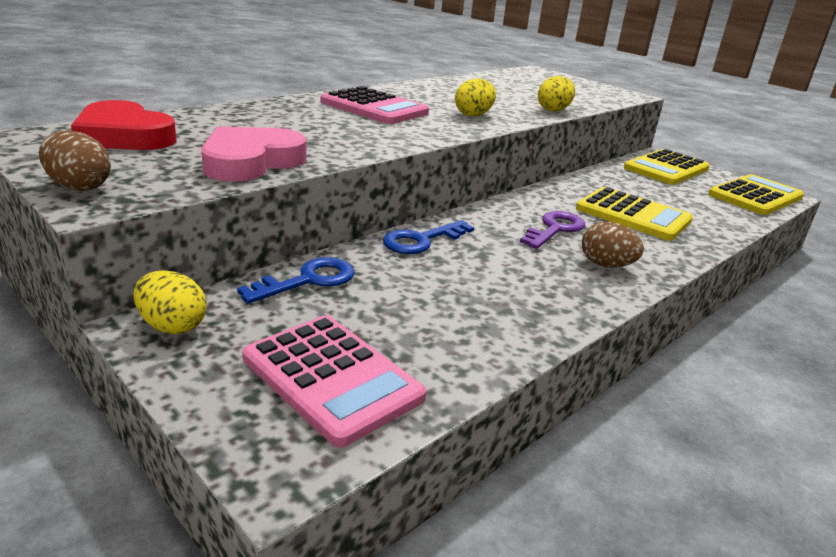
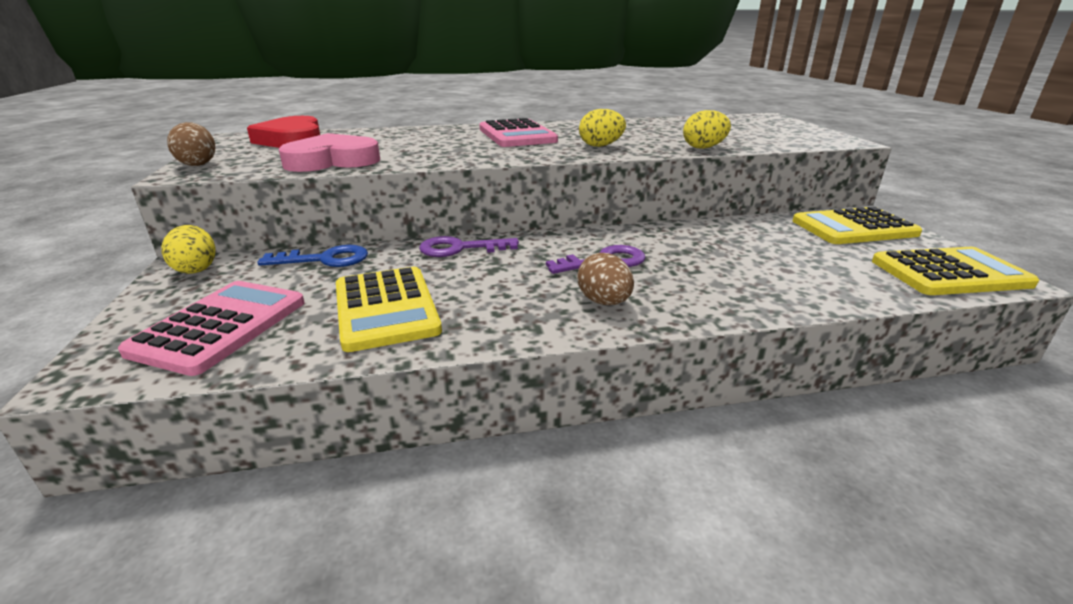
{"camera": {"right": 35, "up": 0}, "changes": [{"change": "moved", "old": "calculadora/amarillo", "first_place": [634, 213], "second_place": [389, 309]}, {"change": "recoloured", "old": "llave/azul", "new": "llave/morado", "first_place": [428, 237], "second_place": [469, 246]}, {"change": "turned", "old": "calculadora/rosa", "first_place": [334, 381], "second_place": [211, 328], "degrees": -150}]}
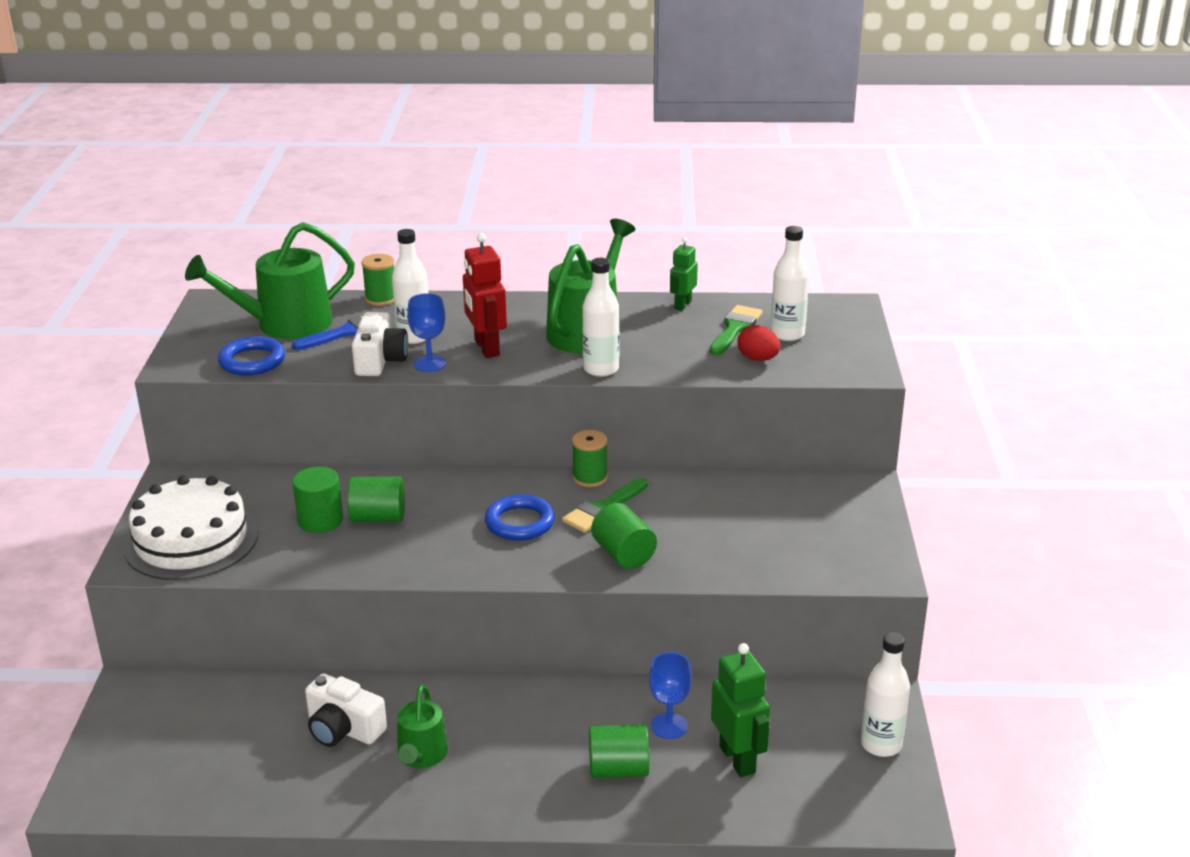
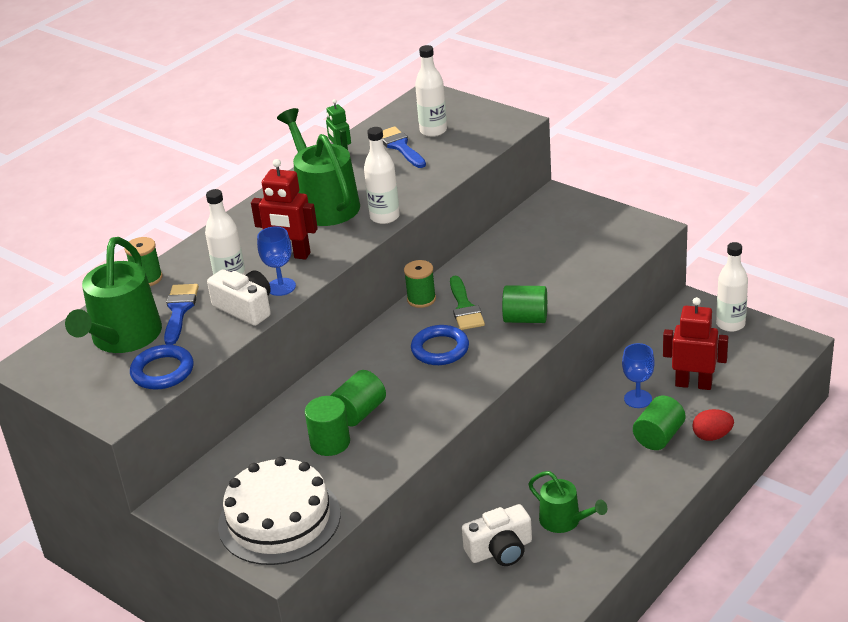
{"camera": {"right": -50, "up": 5}, "changes": [{"change": "moved", "old": "huevo/rojo", "first_place": [759, 343], "second_place": [713, 425]}, {"change": "recoloured", "old": "pincel/verde", "new": "pincel/azul", "first_place": [736, 330], "second_place": [404, 147]}, {"change": "recoloured", "old": "robot/verde", "new": "robot/rojo", "first_place": [740, 710], "second_place": [695, 343]}]}
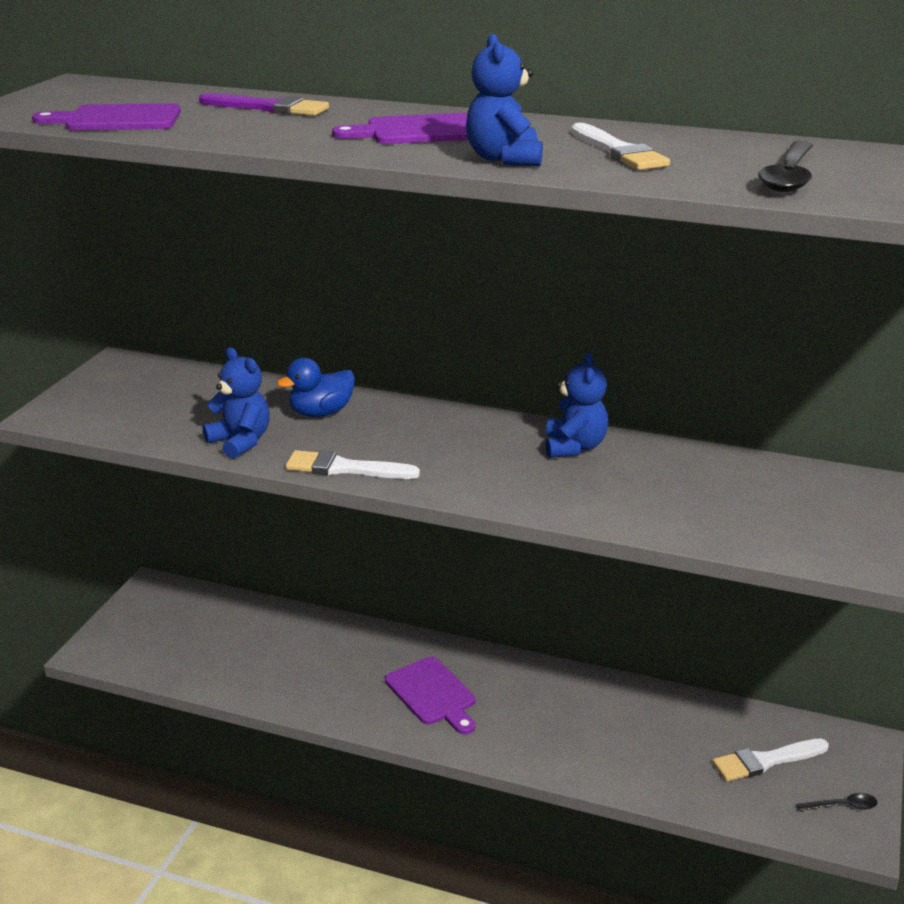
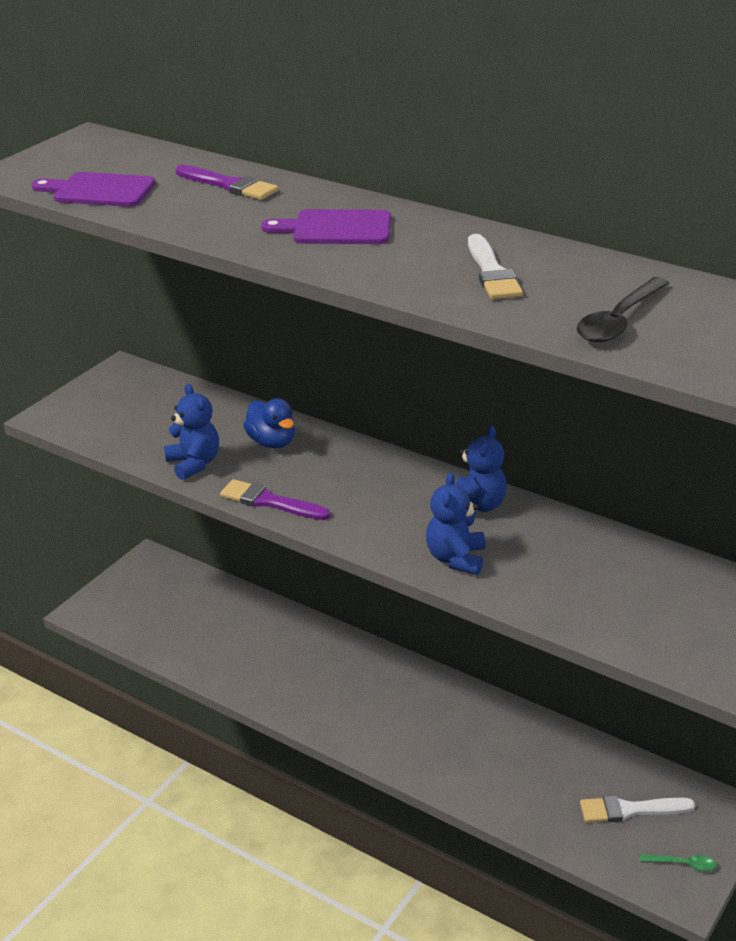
{"camera": {"right": 15, "up": 5}, "changes": [{"change": "removed", "old": "tabla de cortar/morado", "first_place": [430, 695]}, {"change": "moved", "old": "osito/azul", "first_place": [504, 100], "second_place": [455, 524]}, {"change": "recoloured", "old": "pincel/blanco", "new": "pincel/morado", "first_place": [353, 464], "second_place": [275, 499]}, {"change": "recoloured", "old": "cuchara/negro", "new": "cuchara/verde", "first_place": [837, 802], "second_place": [678, 862]}, {"change": "turned", "old": "pato/azul", "first_place": [316, 387], "second_place": [269, 423], "degrees": -105}]}
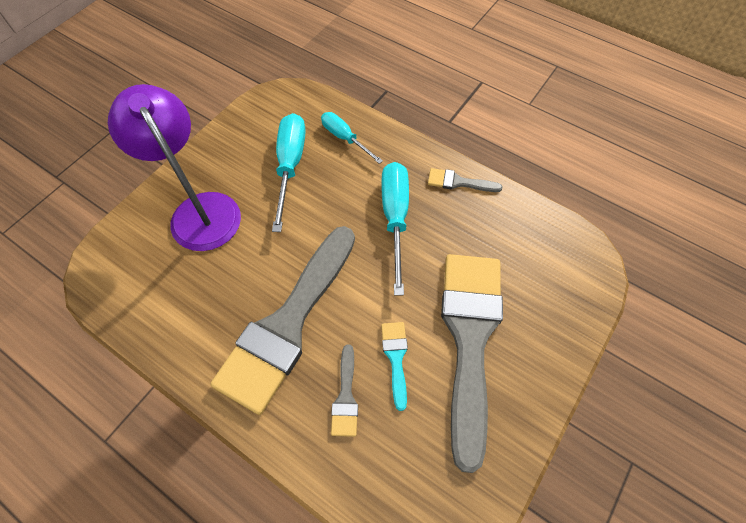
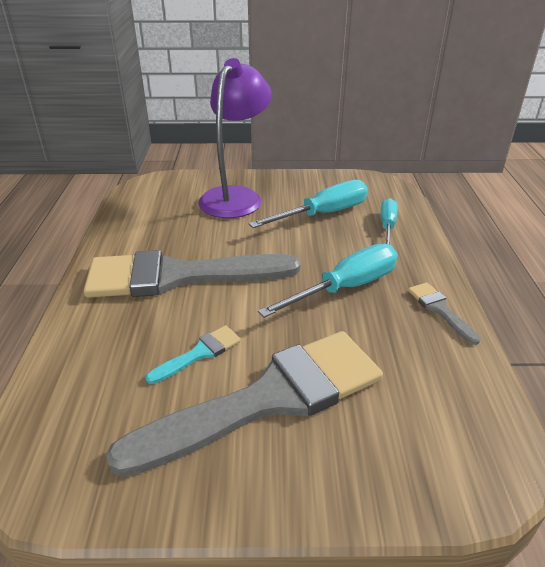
{"camera": {"right": 55, "up": -25}, "changes": [{"change": "removed", "old": "pincel/gris", "first_place": [344, 391]}]}
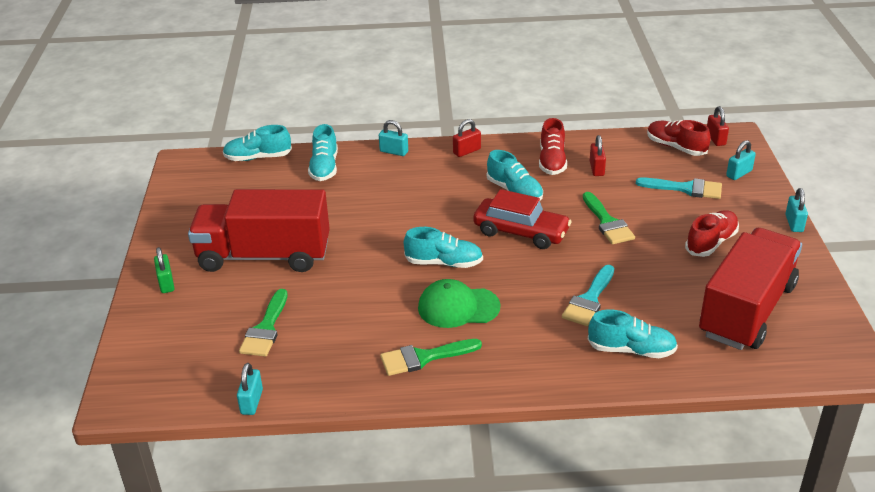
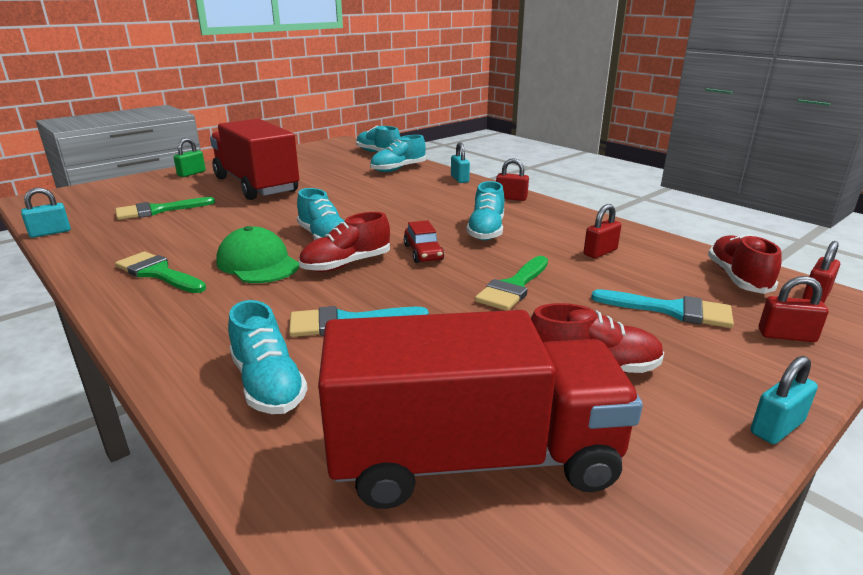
{"camera": {"right": 50, "up": -10}, "changes": [{"change": "moved", "old": "zapato/rojo", "first_place": [553, 146], "second_place": [344, 242]}, {"change": "recoloured", "old": "candado/turquesa", "new": "candado/rojo", "first_place": [741, 160], "second_place": [794, 309]}, {"change": "turned", "old": "pincel/turquesa", "first_place": [679, 188], "second_place": [662, 308], "degrees": -45}, {"change": "resized", "old": "coche/rojo", "first_place": [522, 219], "second_place": [424, 241], "factor": 0.58}]}
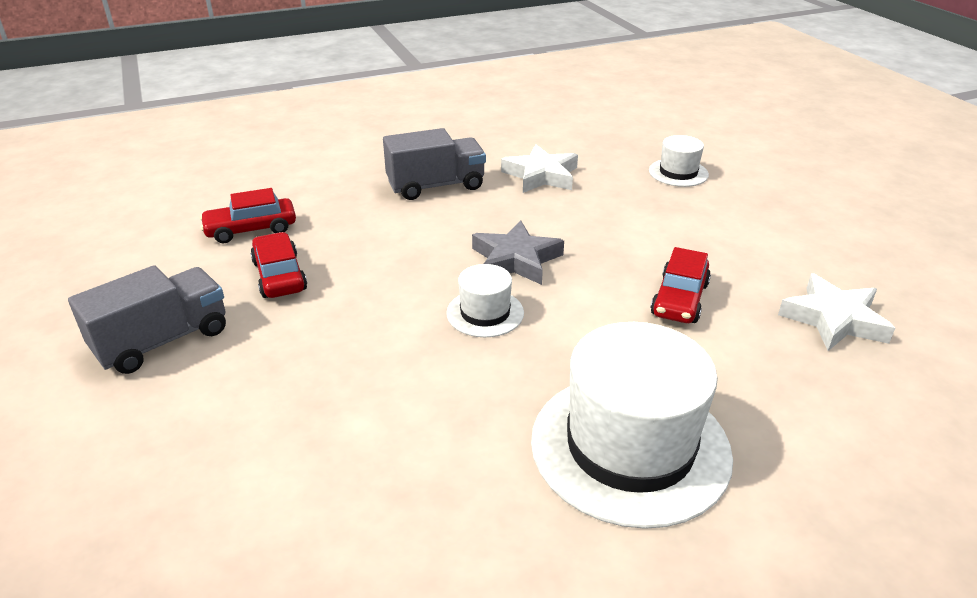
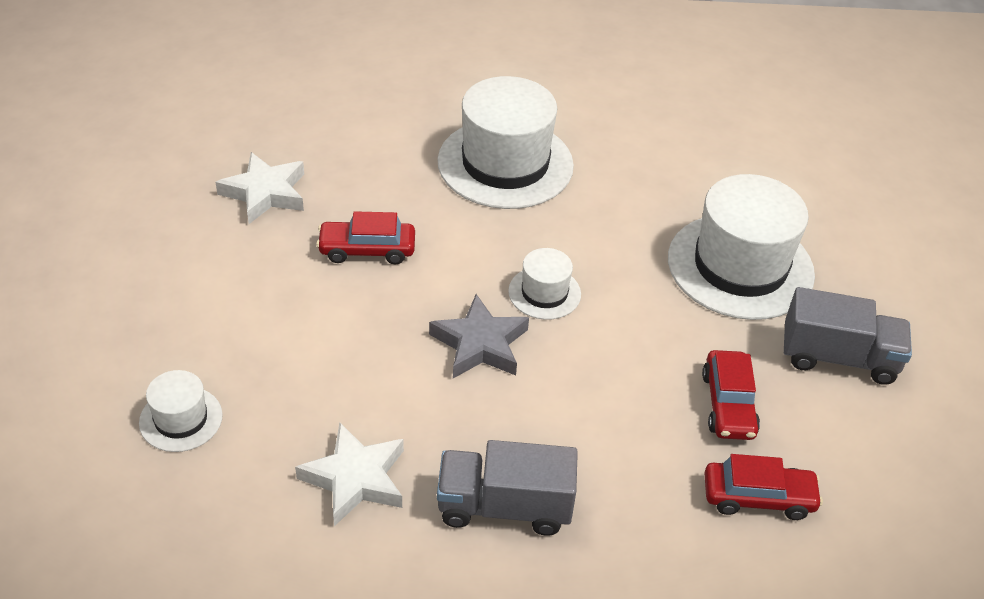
{"camera": {"right": -160, "up": 10}, "changes": [{"change": "added", "new": "sombrero/blanco", "second_place": [741, 247]}, {"change": "turned", "old": "camión/gris", "first_place": [147, 319], "second_place": [848, 336], "degrees": -150}, {"change": "turned", "old": "coche/rojo", "first_place": [681, 285], "second_place": [365, 237], "degrees": -135}]}
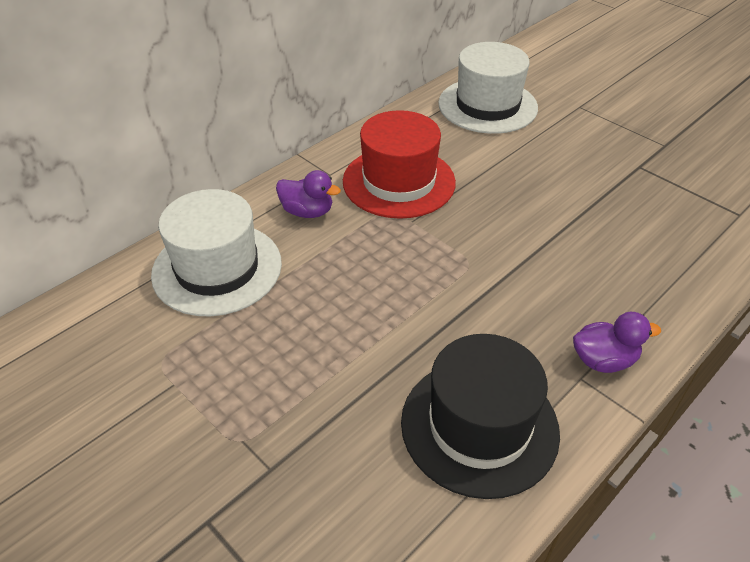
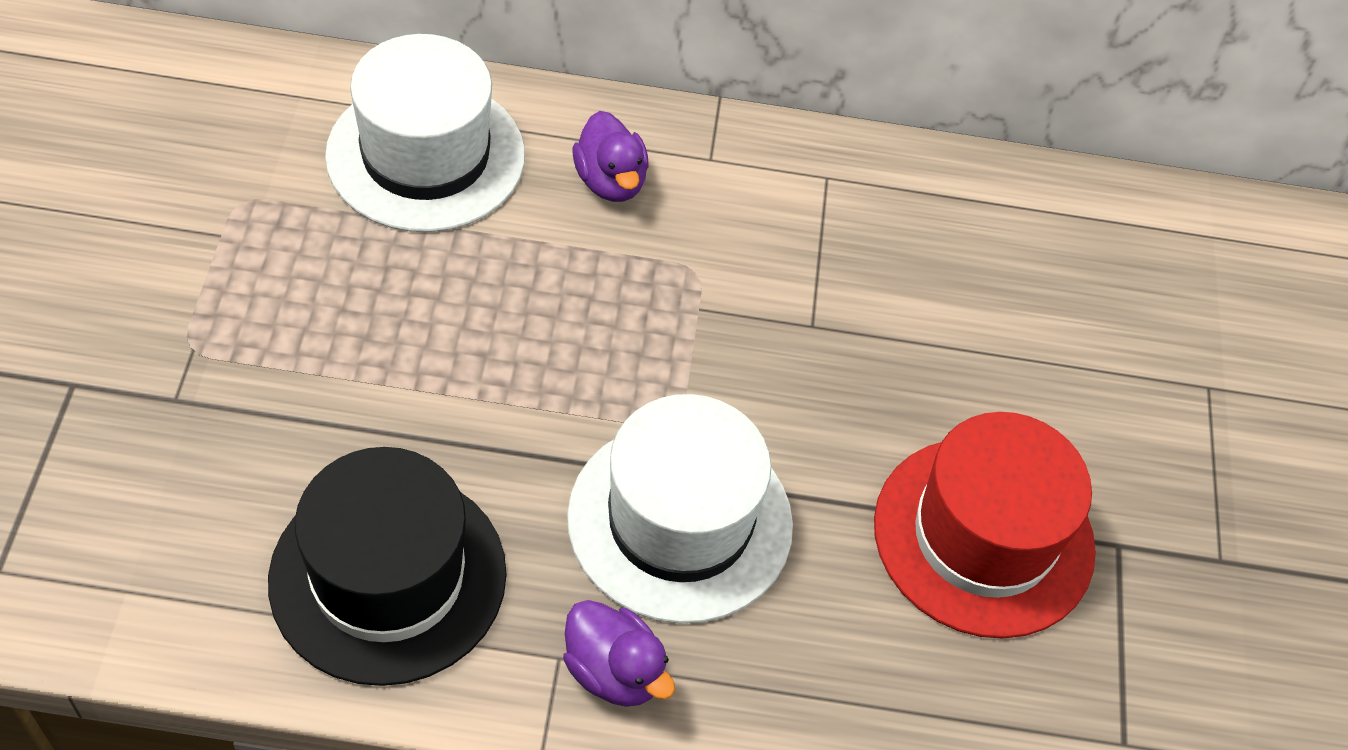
{"camera": {"right": 45, "up": 10}, "changes": [{"change": "moved", "old": "sombrero/rojo", "first_place": [399, 164], "second_place": [985, 525]}, {"change": "moved", "old": "sombrero/blanco", "first_place": [488, 88], "second_place": [680, 509]}]}
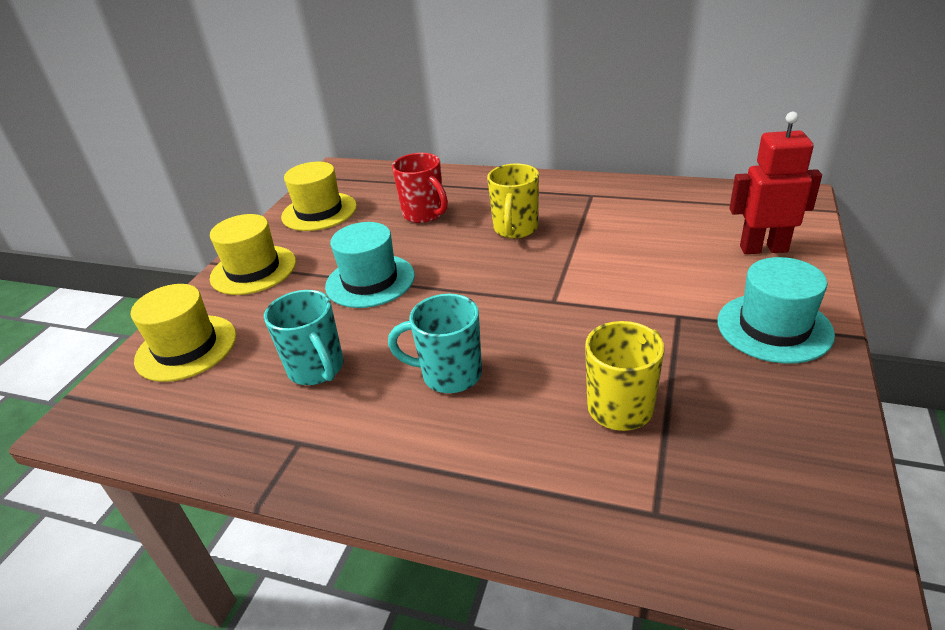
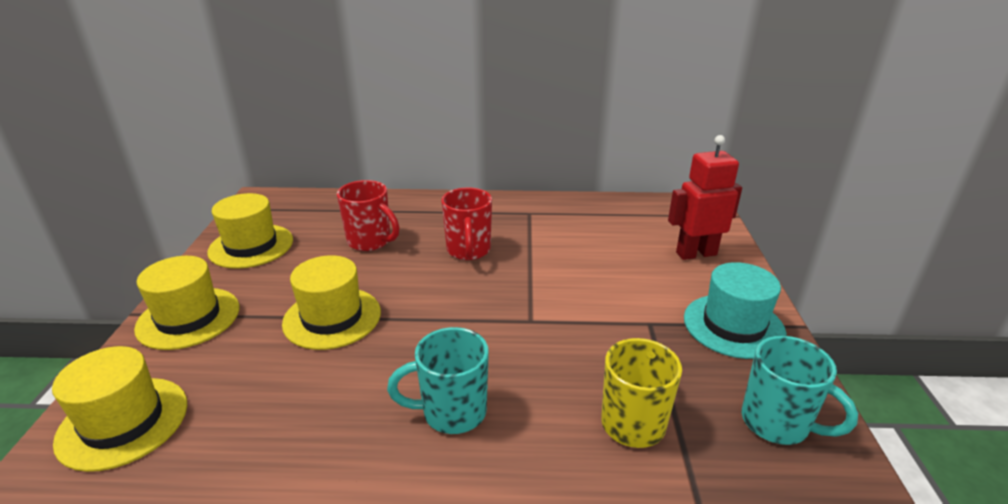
{"camera": {"right": -20, "up": -5}, "changes": [{"change": "moved", "old": "taza/turquesa", "first_place": [304, 337], "second_place": [800, 390]}, {"change": "recoloured", "old": "sombrero/turquesa", "new": "sombrero/amarillo", "first_place": [370, 265], "second_place": [331, 302]}, {"change": "recoloured", "old": "taza/amarillo", "new": "taza/rojo", "first_place": [513, 201], "second_place": [466, 224]}]}
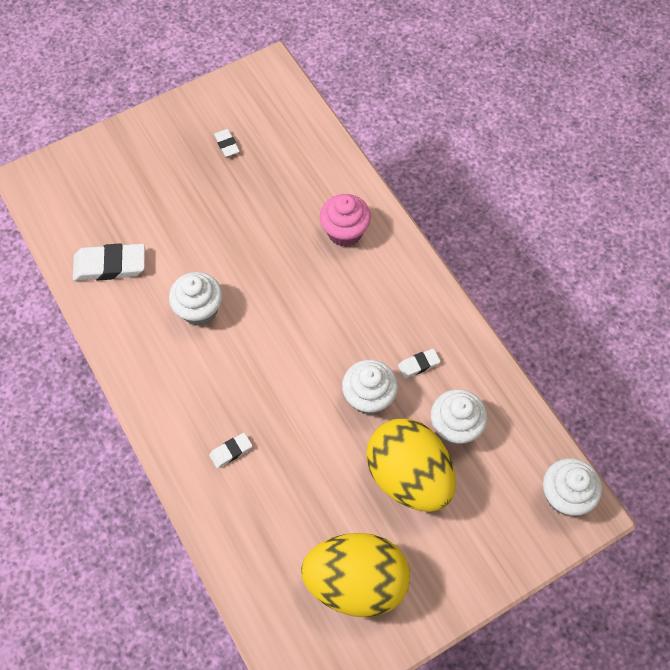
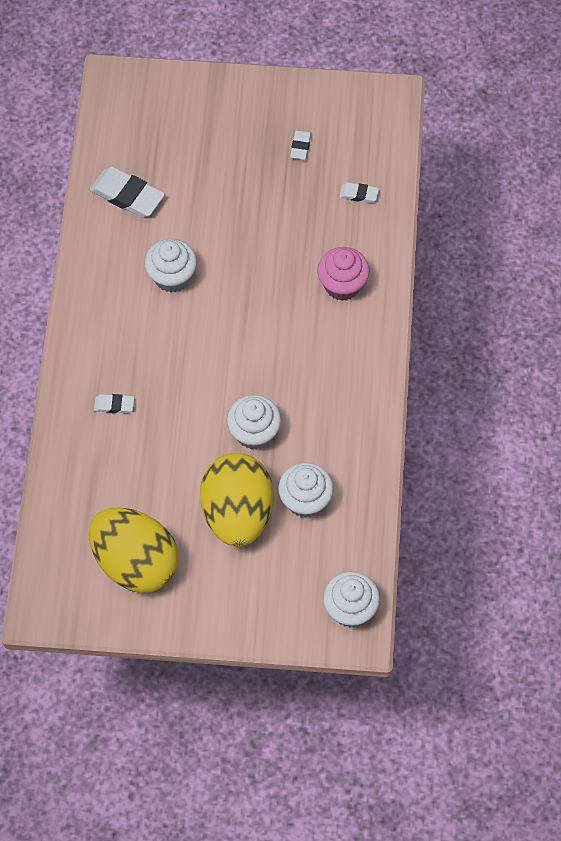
{"camera": {"right": 35, "up": 0}, "changes": [{"change": "moved", "old": "goma de borrar/blanco", "first_place": [419, 363], "second_place": [359, 192]}]}
